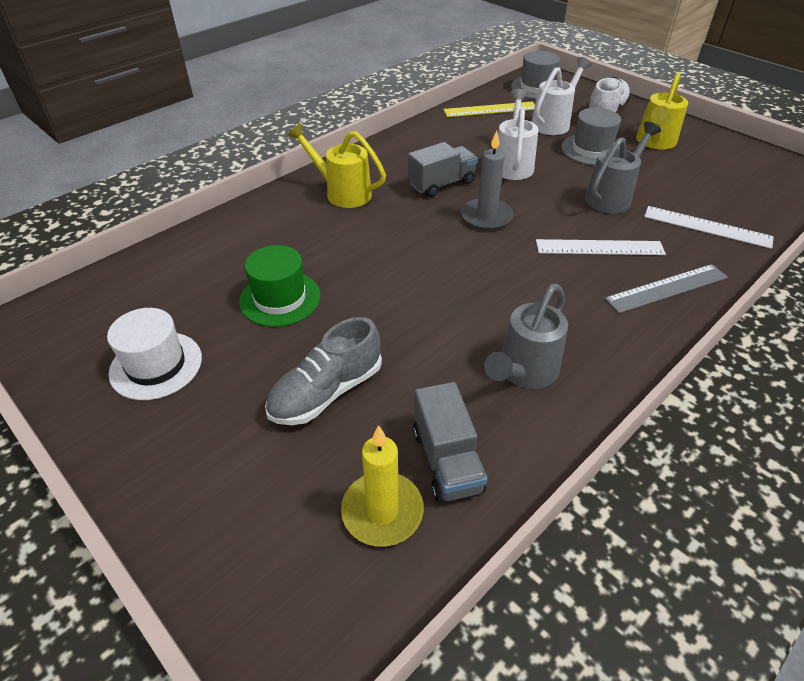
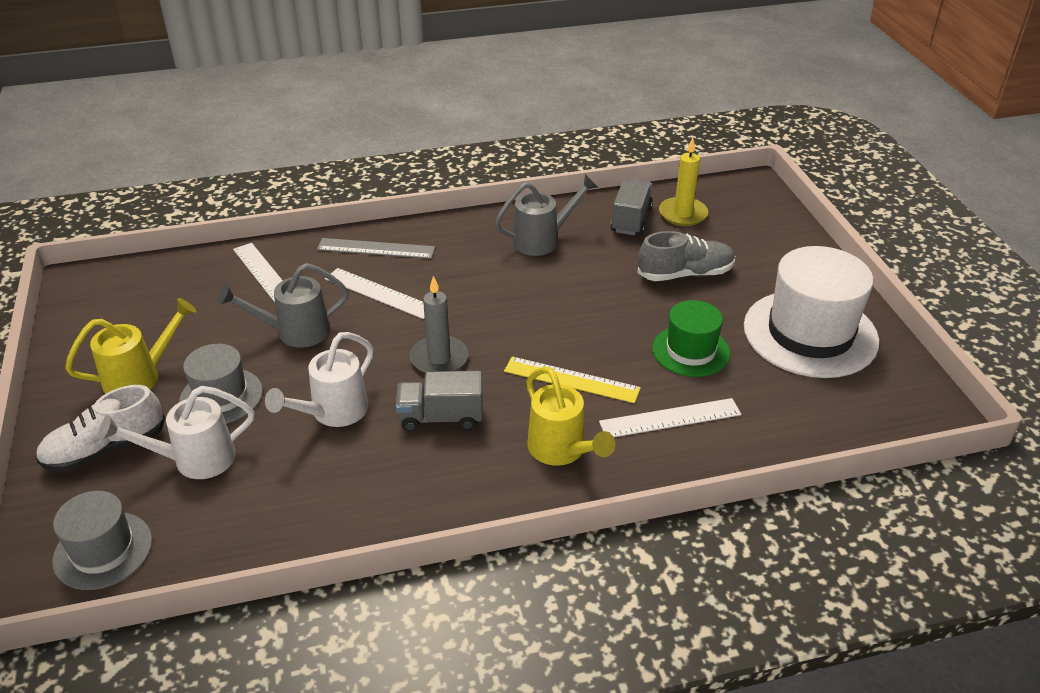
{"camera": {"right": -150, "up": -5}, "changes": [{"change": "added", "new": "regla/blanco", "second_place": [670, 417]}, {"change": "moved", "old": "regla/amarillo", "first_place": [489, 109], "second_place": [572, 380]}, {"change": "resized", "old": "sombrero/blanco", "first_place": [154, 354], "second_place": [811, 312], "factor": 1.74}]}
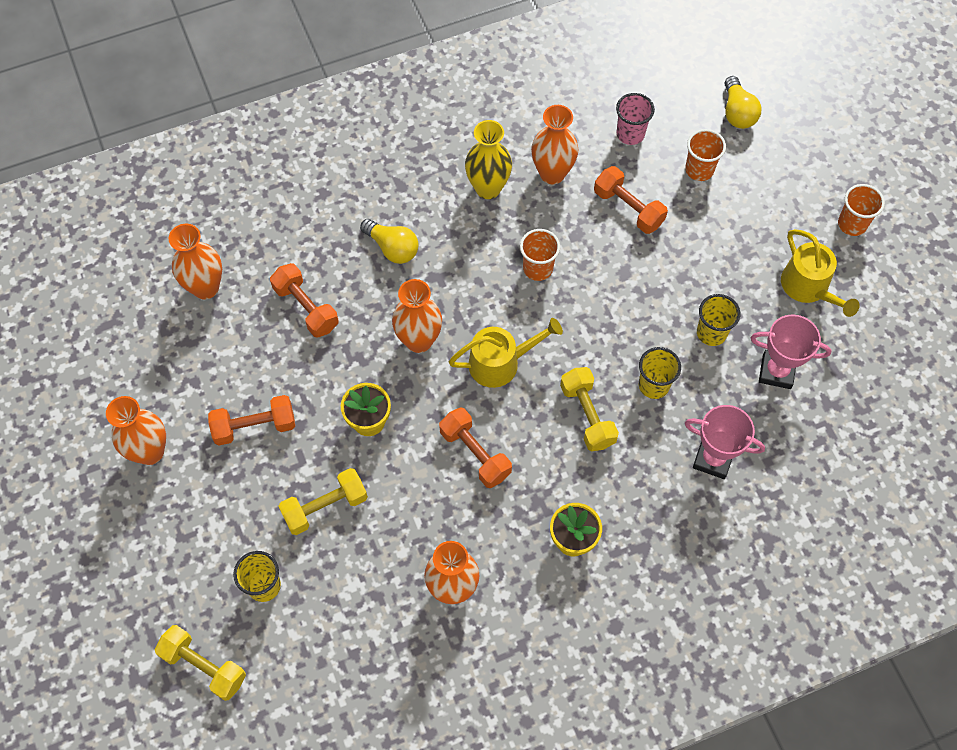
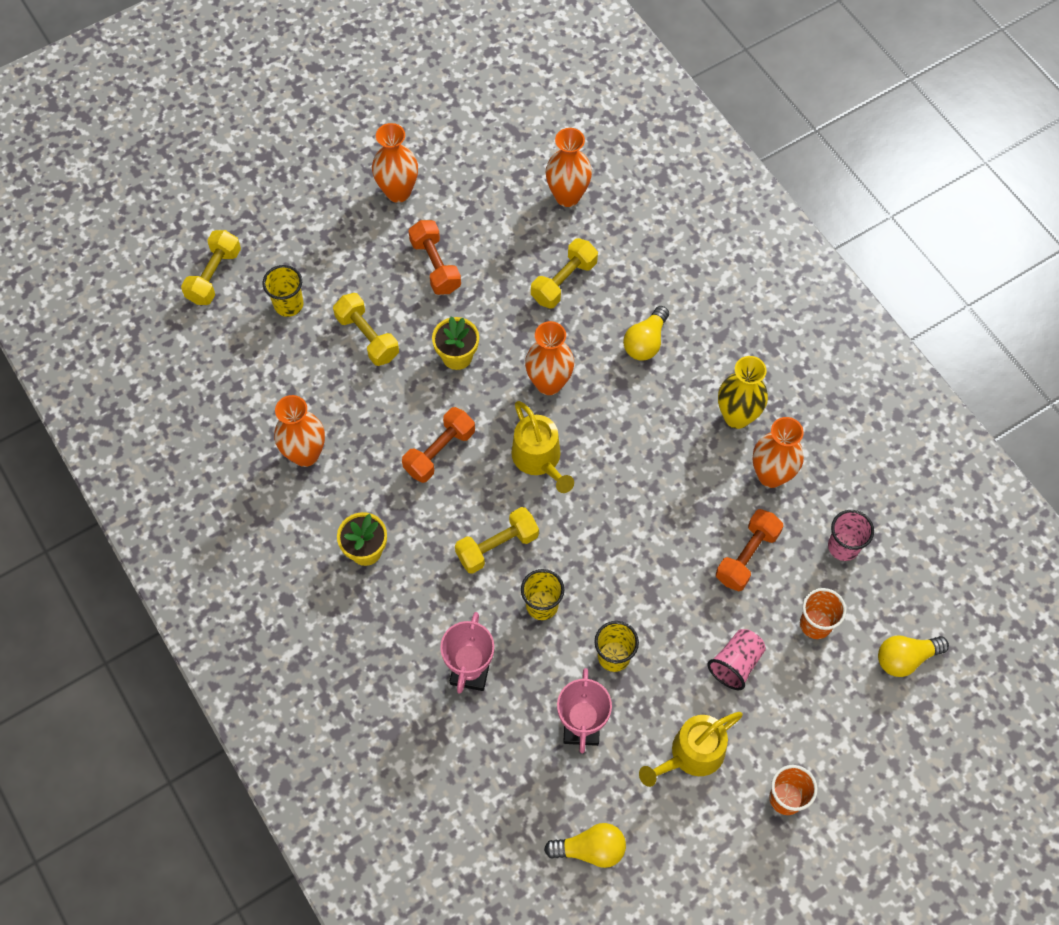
{"camera": {"right": 80, "up": 0}, "changes": [{"change": "removed", "old": "vaso/naranja", "first_place": [540, 255]}, {"change": "added", "new": "bombilla/amarillo", "second_place": [585, 845]}, {"change": "added", "new": "vaso/rosa", "second_place": [737, 659]}, {"change": "recoloured", "old": "mancuerna/naranja", "new": "mancuerna/amarillo", "first_place": [304, 300], "second_place": [564, 273]}]}
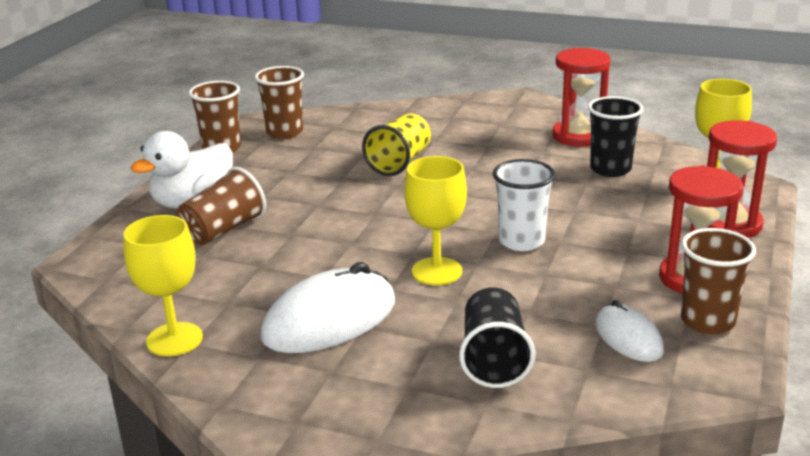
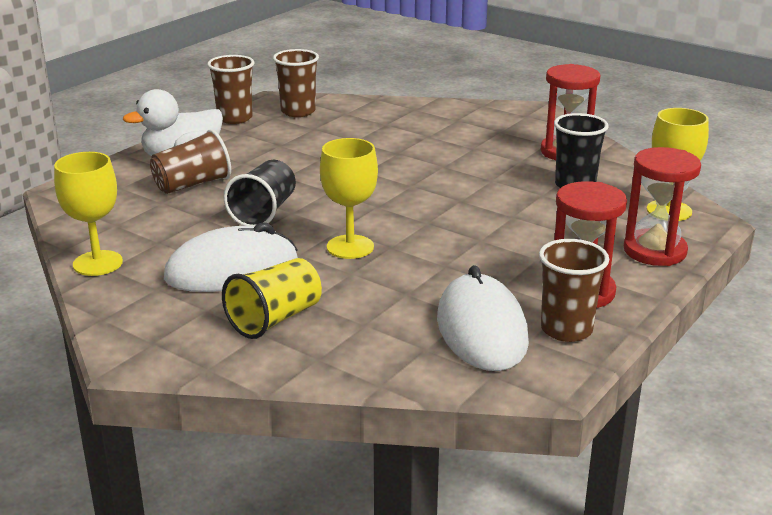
{"camera": {"right": 15, "up": 0}, "changes": [{"change": "removed", "old": "vaso/blanco", "first_place": [524, 205]}, {"change": "moved", "old": "vaso/amarillo", "first_place": [396, 144], "second_place": [272, 298]}, {"change": "moved", "old": "vaso/negro", "first_place": [497, 337], "second_place": [260, 193]}, {"change": "resized", "old": "ratón/blanco", "first_place": [629, 331], "second_place": [483, 318], "factor": 1.75}]}
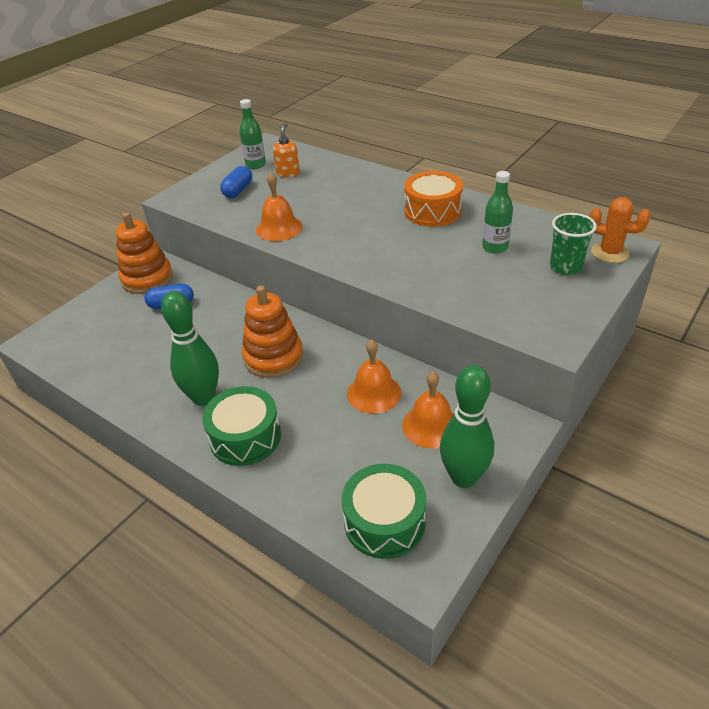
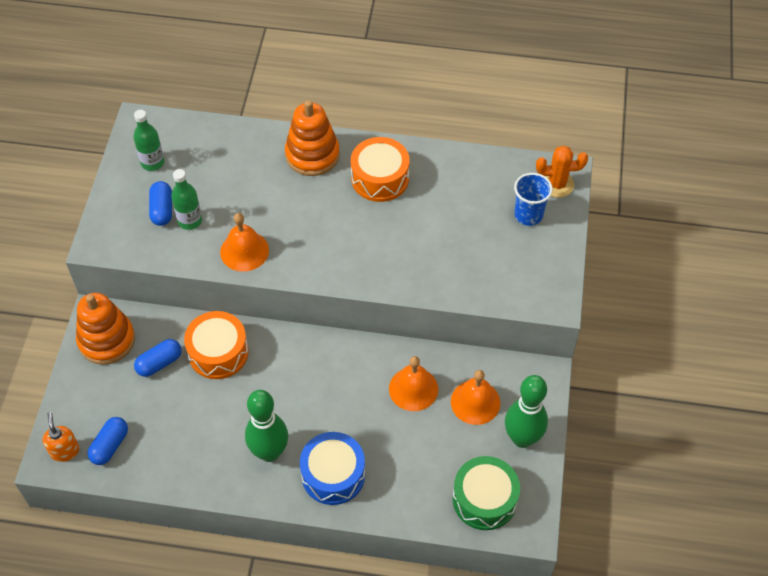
{"camera": {"right": -30, "up": 15}, "changes": [{"change": "added", "new": "cápsula/azul", "second_place": [108, 441]}, {"change": "added", "new": "tambor/naranja", "second_place": [216, 345]}, {"change": "moved", "old": "juguete apilable/naranja", "first_place": [272, 332], "second_place": [312, 138]}, {"change": "moved", "old": "dispensador de jabón/naranja", "first_place": [286, 150], "second_place": [60, 437]}, {"change": "moved", "old": "botella/verde", "first_place": [497, 212], "second_place": [186, 199]}, {"change": "recoloured", "old": "tambor/verde", "new": "tambor/azul", "first_place": [241, 426], "second_place": [332, 468]}, {"change": "recoloured", "old": "vaso/verde", "new": "vaso/azul", "first_place": [573, 244], "second_place": [533, 199]}]}
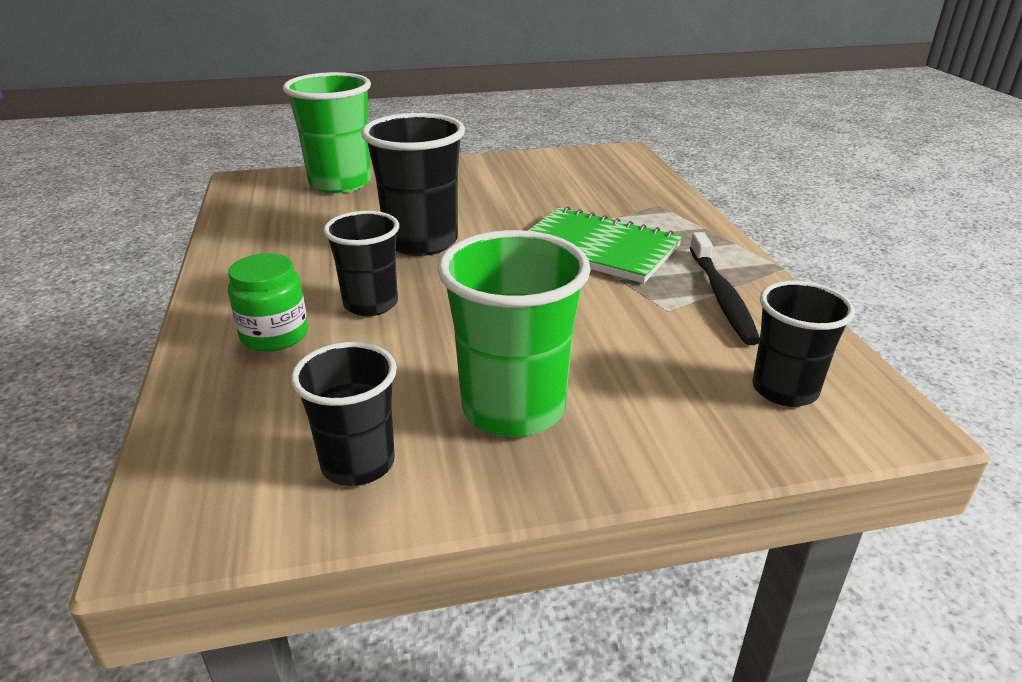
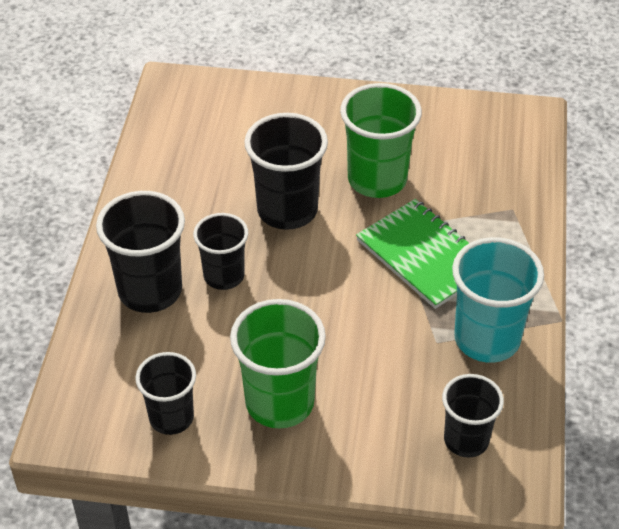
{"camera": {"right": 20, "up": 15}, "changes": [{"change": "moved", "old": "vaso/verde", "first_place": [327, 132], "second_place": [381, 140]}, {"change": "replaced", "old": "tarro/verde", "new": "vaso/negro", "first_place": [268, 302], "second_place": [140, 252]}, {"change": "replaced", "old": "cepillo de dientes/negro", "new": "vaso/turquesa", "first_place": [725, 288], "second_place": [498, 300]}]}
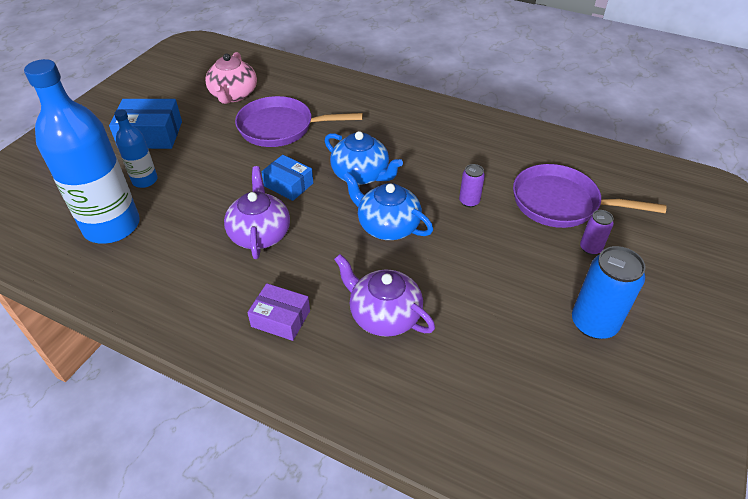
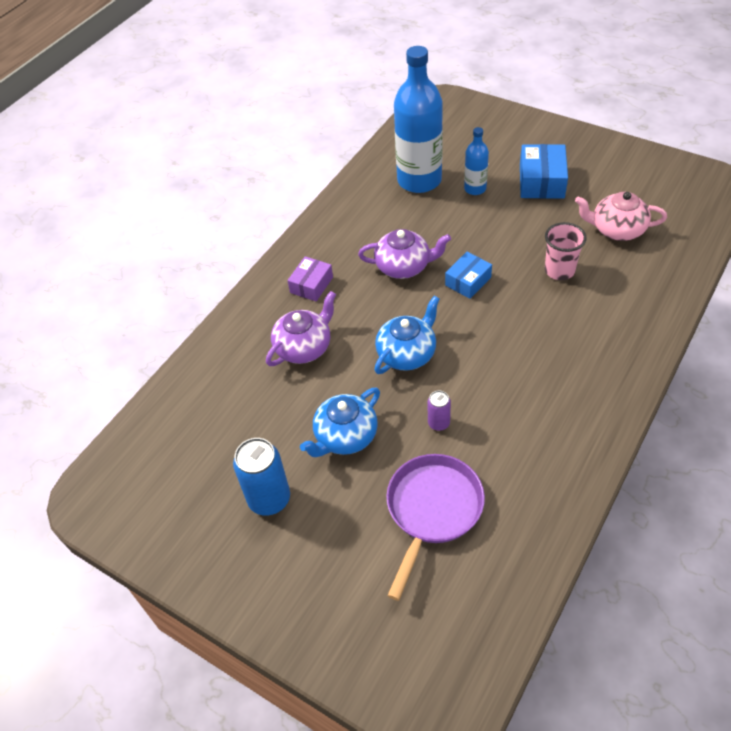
{"camera": {"right": 100, "up": 5}, "changes": [{"change": "removed", "old": "lata/morado", "first_place": [597, 232]}, {"change": "moved", "old": "tetera/azul", "first_place": [364, 158], "second_place": [340, 422]}, {"change": "replaced", "old": "sartén/morado", "new": "vaso/rosa", "first_place": [299, 121], "second_place": [565, 251]}]}
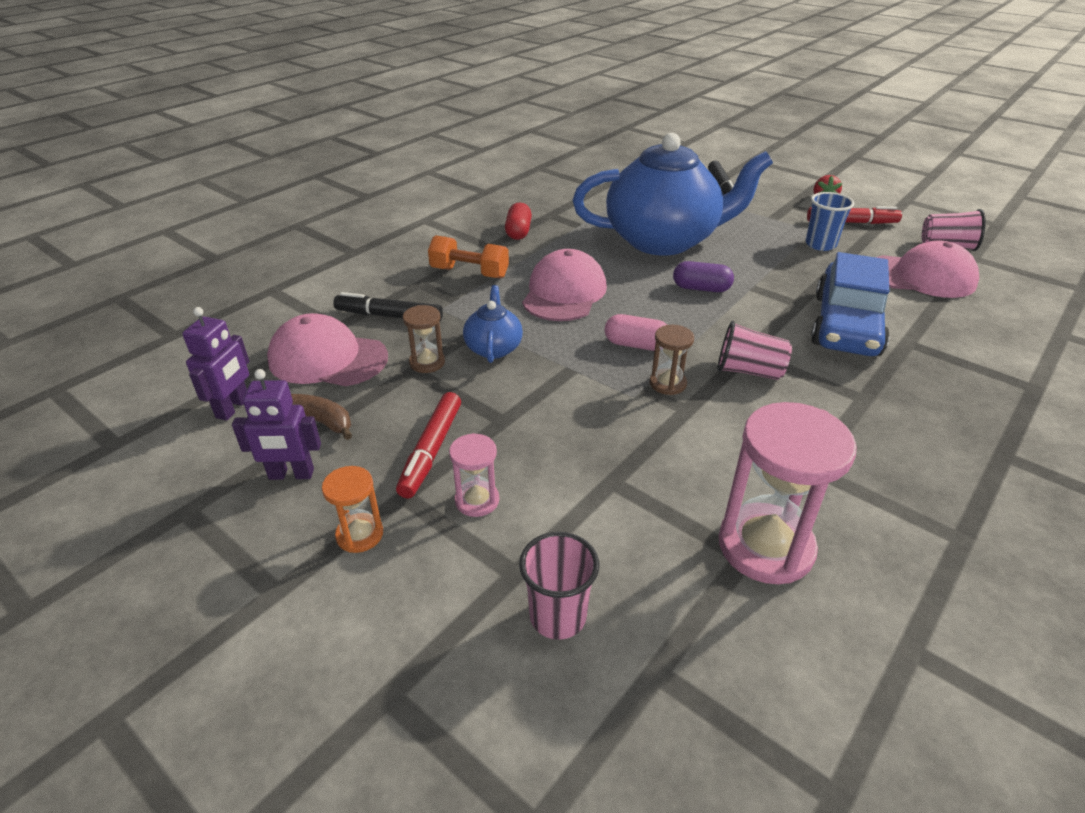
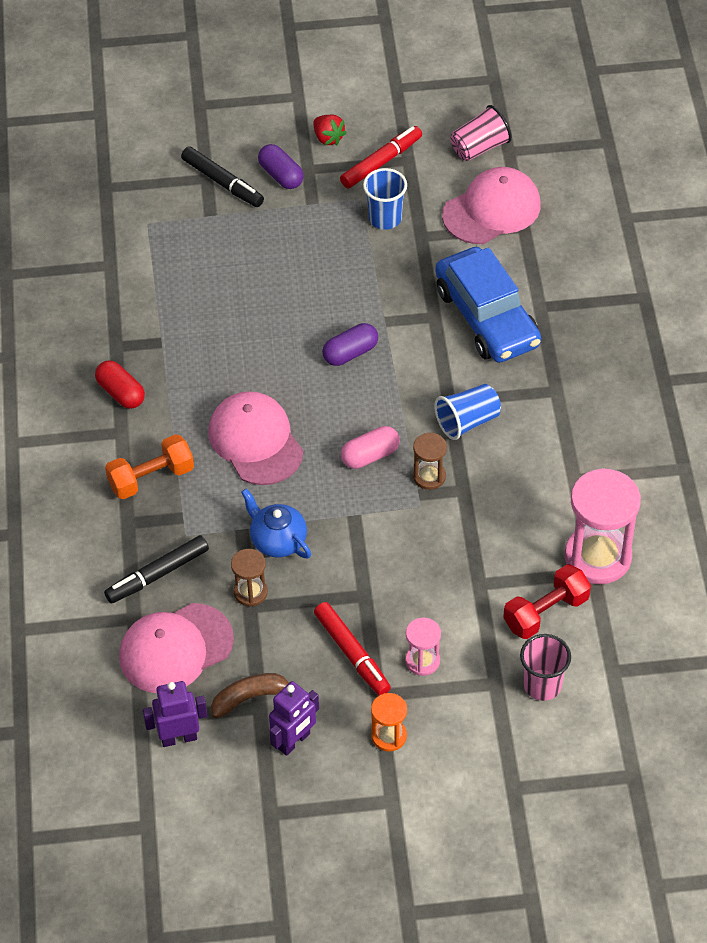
{"camera": {"right": -45, "up": 15}, "changes": [{"change": "removed", "old": "tetera/azul", "first_place": [673, 194]}, {"change": "added", "new": "cápsula/morado", "second_place": [281, 166]}, {"change": "added", "new": "mancuerna/rojo", "second_place": [547, 601]}, {"change": "recoloured", "old": "vaso/rosa", "new": "vaso/azul", "first_place": [754, 350], "second_place": [467, 412]}, {"change": "turned", "old": "robot/morado", "first_place": [215, 364], "second_place": [175, 714], "degrees": -75}]}
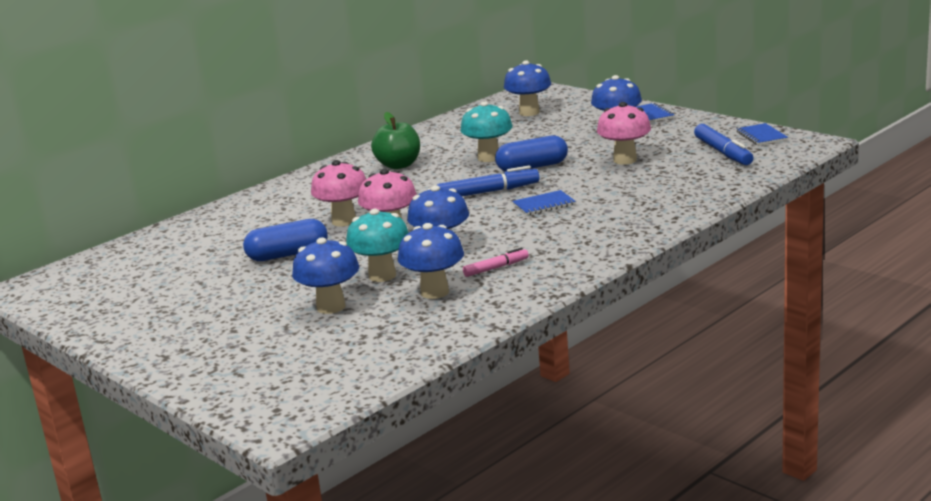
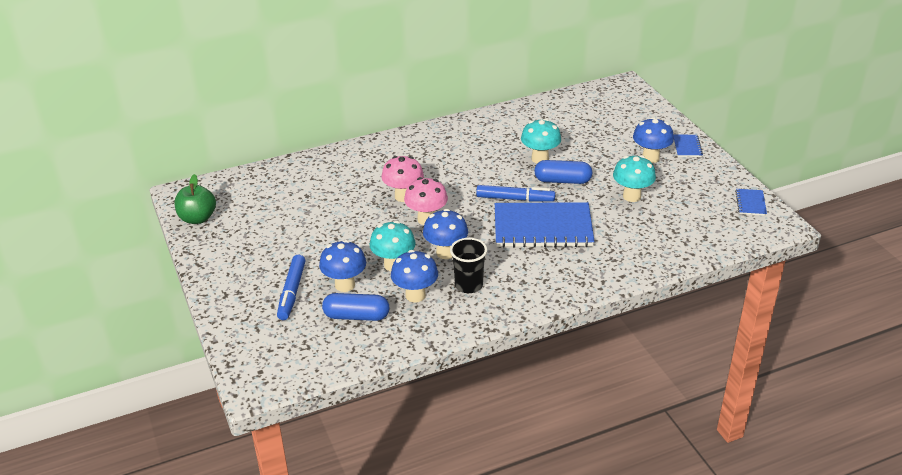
{"camera": {"right": 20, "up": 15}, "changes": [{"change": "removed", "old": "seta/azul", "first_place": [527, 88]}, {"change": "moved", "old": "cápsula/azul", "first_place": [285, 240], "second_place": [355, 307]}, {"change": "moved", "old": "manzana/verde", "first_place": [395, 140], "second_place": [195, 199]}, {"change": "moved", "old": "rotulador/azul", "first_place": [723, 144], "second_place": [291, 287]}, {"change": "replaced", "old": "rotulador/rosa", "new": "vaso/negro", "first_place": [496, 262], "second_place": [468, 265]}, {"change": "recoloured", "old": "seta/rosa", "new": "seta/turquesa", "first_place": [624, 133], "second_place": [634, 178]}, {"change": "resized", "old": "cuaderno/azul", "first_place": [544, 202], "second_place": [545, 224], "factor": 2.36}]}
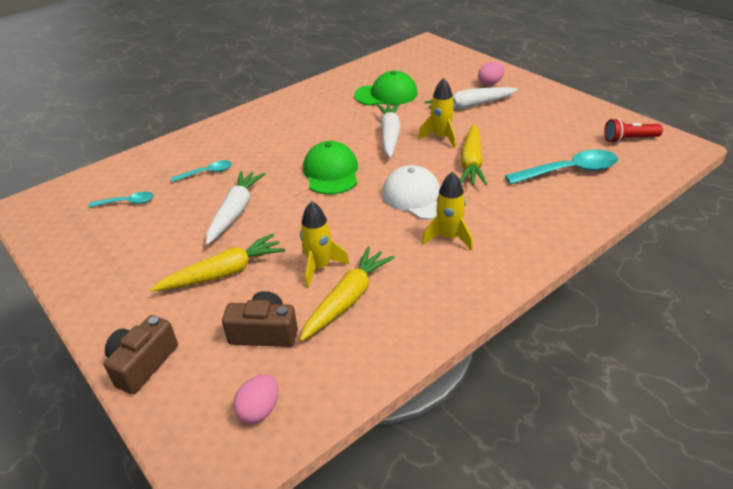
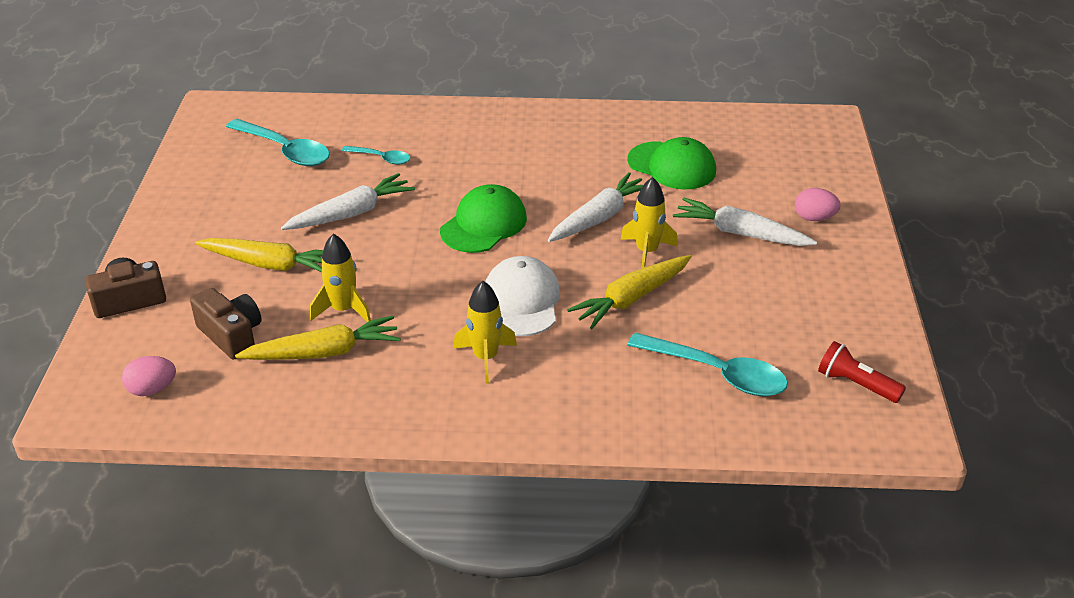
{"camera": {"right": 40, "up": 0}, "changes": [{"change": "resized", "old": "cuchara/turquesa", "first_place": [121, 200], "second_place": [278, 142], "factor": 1.81}]}
